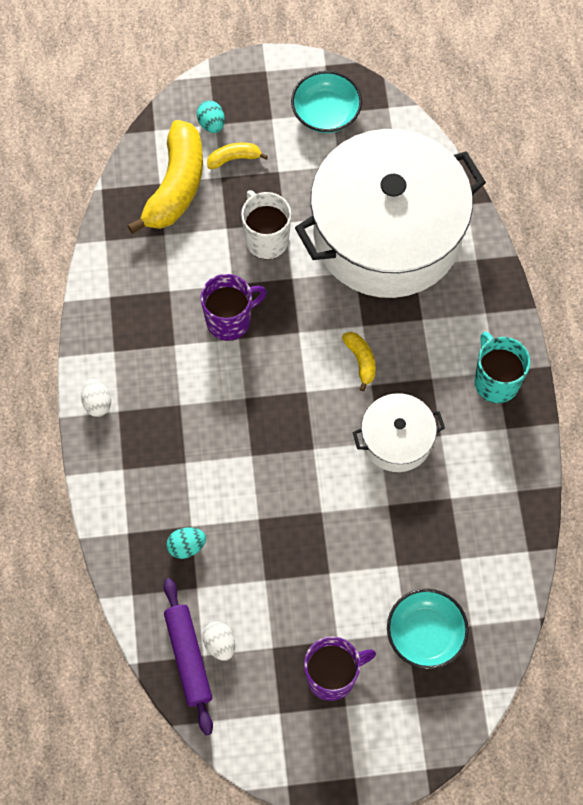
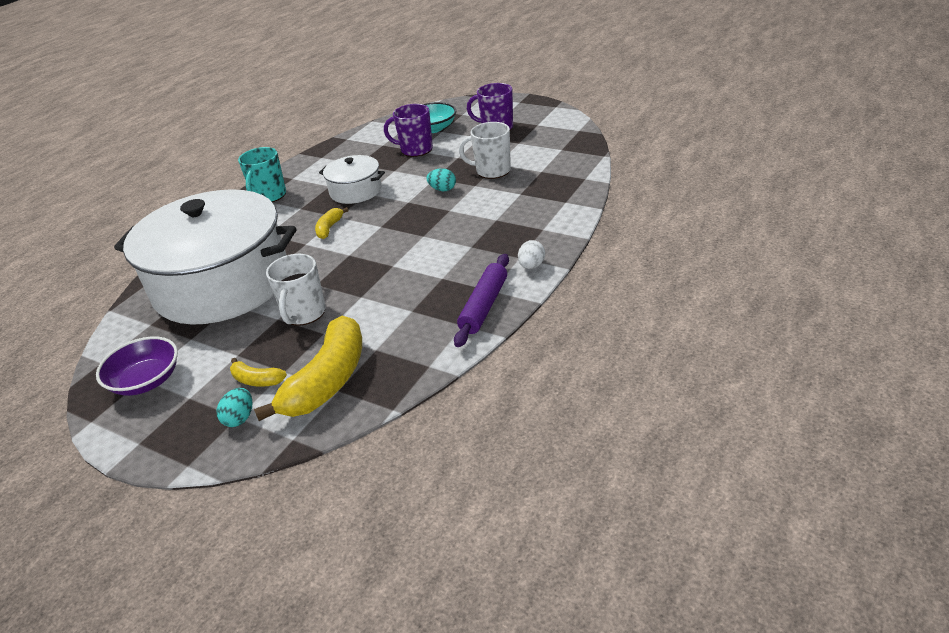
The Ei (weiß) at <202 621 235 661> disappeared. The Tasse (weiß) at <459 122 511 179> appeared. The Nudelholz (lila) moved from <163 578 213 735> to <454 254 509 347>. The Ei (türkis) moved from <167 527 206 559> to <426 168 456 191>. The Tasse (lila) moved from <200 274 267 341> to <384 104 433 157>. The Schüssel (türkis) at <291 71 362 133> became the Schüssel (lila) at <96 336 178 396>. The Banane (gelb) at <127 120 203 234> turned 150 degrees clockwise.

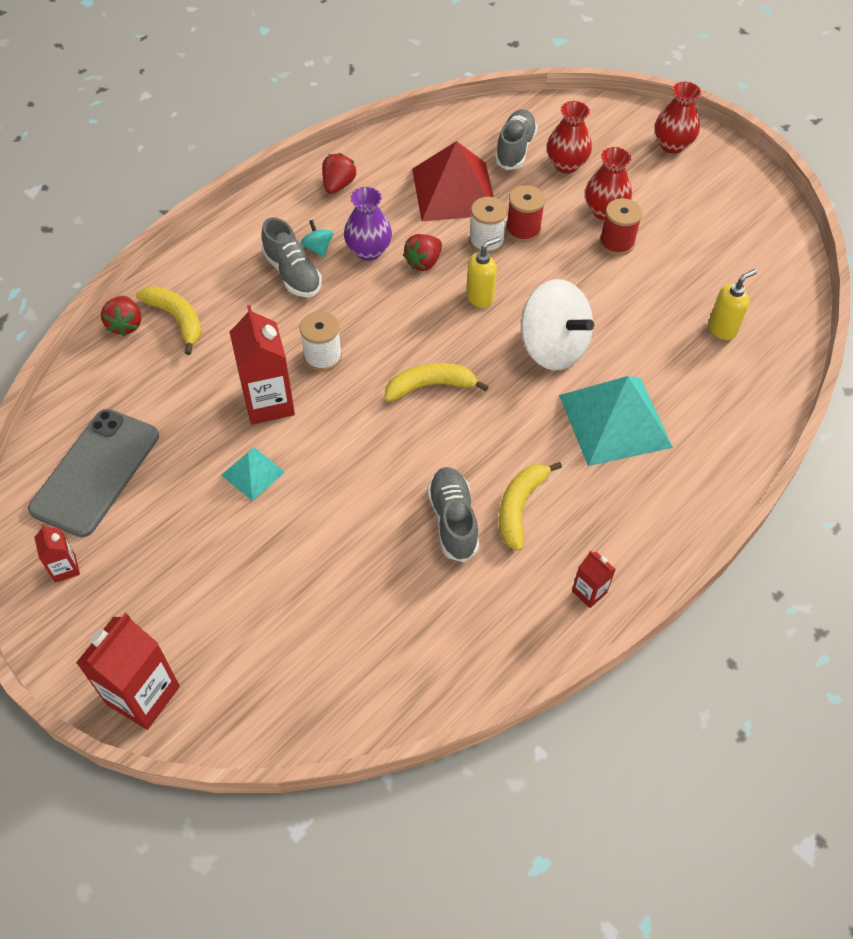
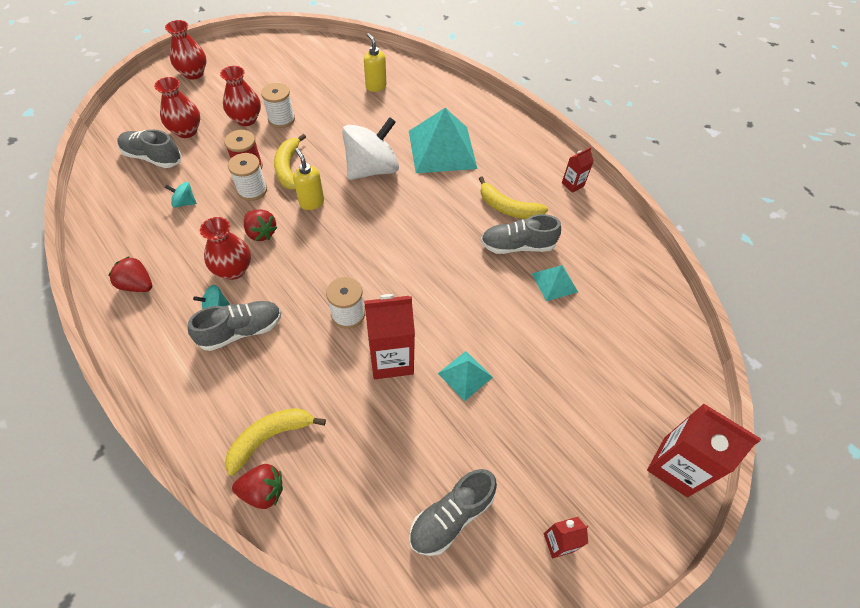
The Pyramide (türkis) at <531 265 578 301> appeared. The Banane (gelb) moved from <385 363 489 402> to <274 134 306 189>. The Handy (grau) at <28 409 159 537> was replaced by the Schuh (grau) at <409 469 497 556>. The Pyramide (rot) at <412 141 494 221> was replaced by the Kreisel (türkis) at <165 182 197 208>. The Vase (lila) at <344 187 392 261> became the Vase (rot) at <200 217 251 280>. The Garnrolle (rot) at <599 198 643 256> became the Garnrolle (weiß) at <261 83 295 128>.

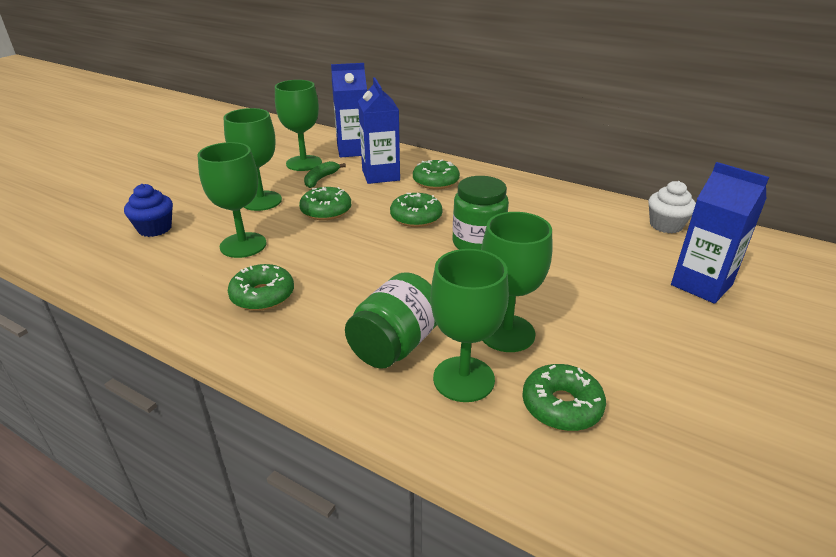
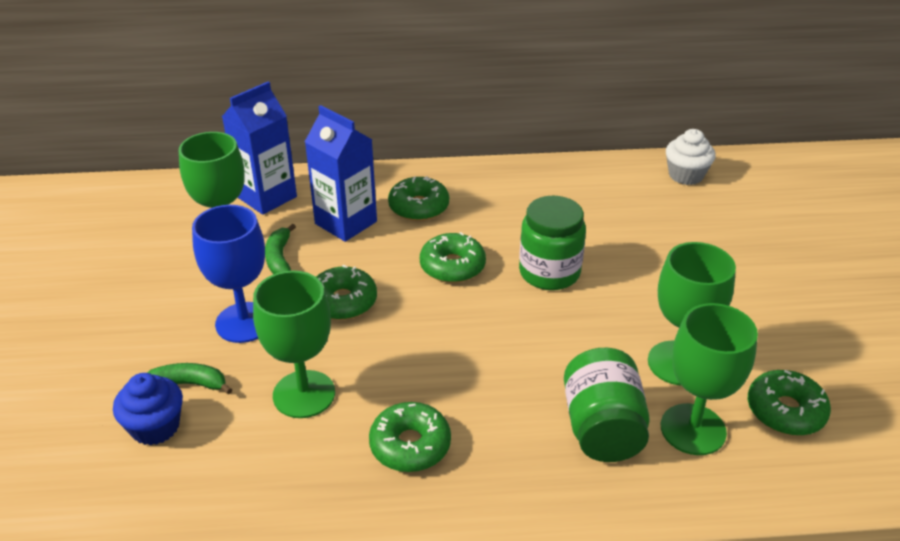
The Getränkekarton (blau) at <671 162 769 304> disappeared. The Banane (grün) at <147 363 232 394> appeared. The Kelch (grün) at <224 108 282 211> became the Kelch (blau) at <192 205 265 343>.

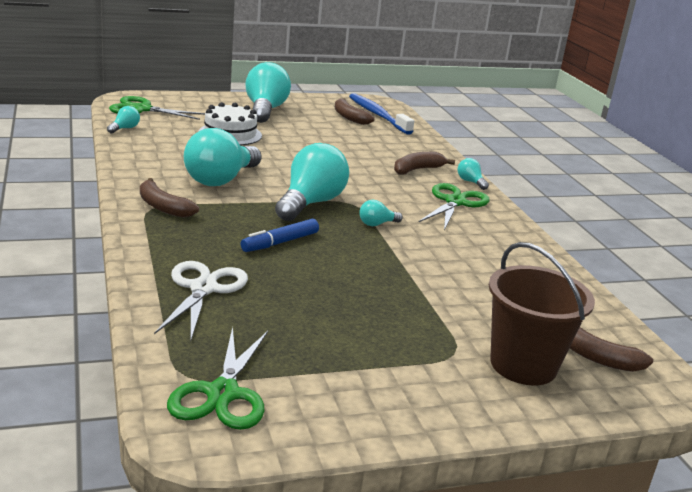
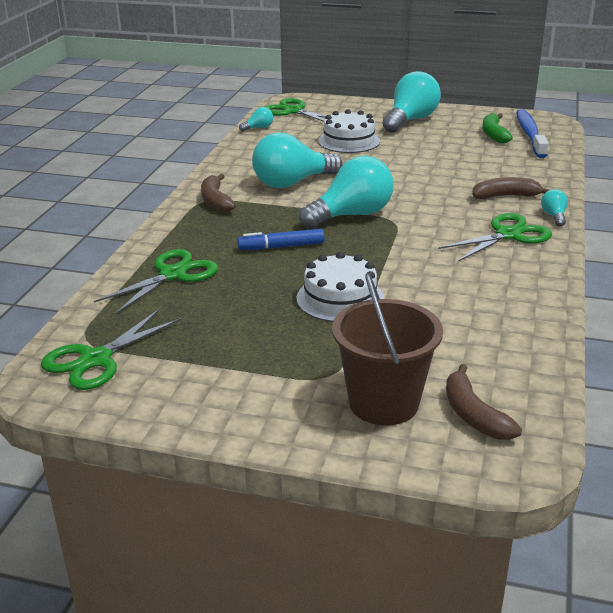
The Glühbirne (türkis) at <359 200 403 226> disappeared. The Kuchen (weiß) at <297 252 384 322> appeared. The Schere (weiß) at <154 261 248 339> became the Schere (grün) at <94 249 218 315>. The Banane (braun) at <335 98 375 125> became the Banane (grün) at <482 113 513 143>.

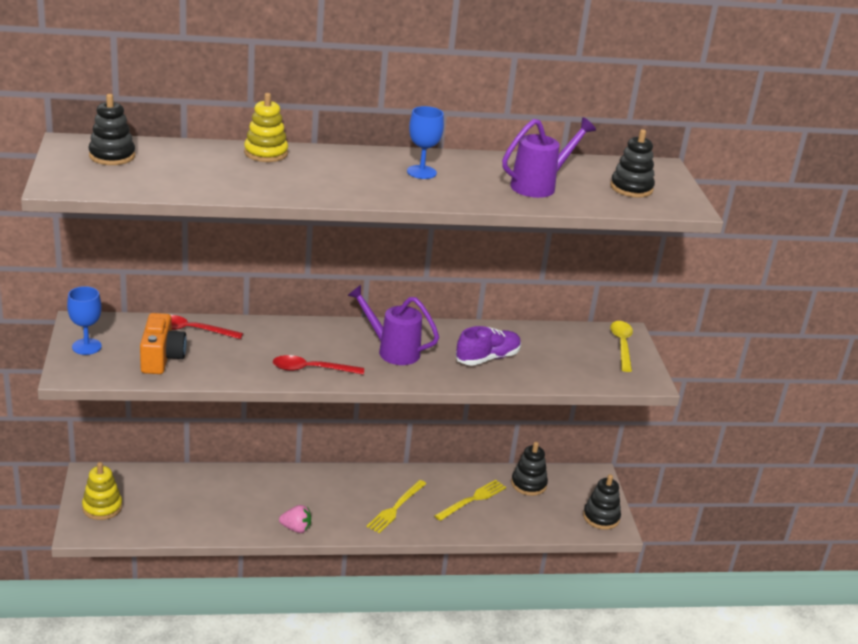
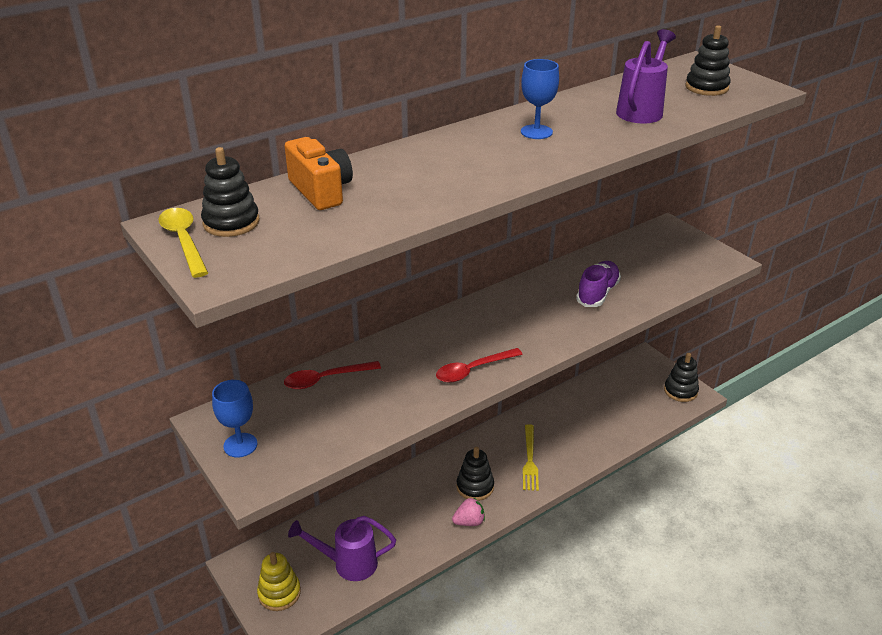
The Stapelspielzeug (gelb) at <244 93 288 162> disappeared. The Gabel (gelb) at <434 480 506 521> disappeared. The Kamera (orange) moved from <140 313 187 374> to <285 137 353 210>. The Gießkanne (lila) moved from <347 285 439 365> to <288 516 396 581>. The Stapelspielzeug (schwarz) moved from <511 442 548 496> to <457 447 494 501>. The Löffel (gelb) moved from <610 321 633 372> to <158 208 208 278>.

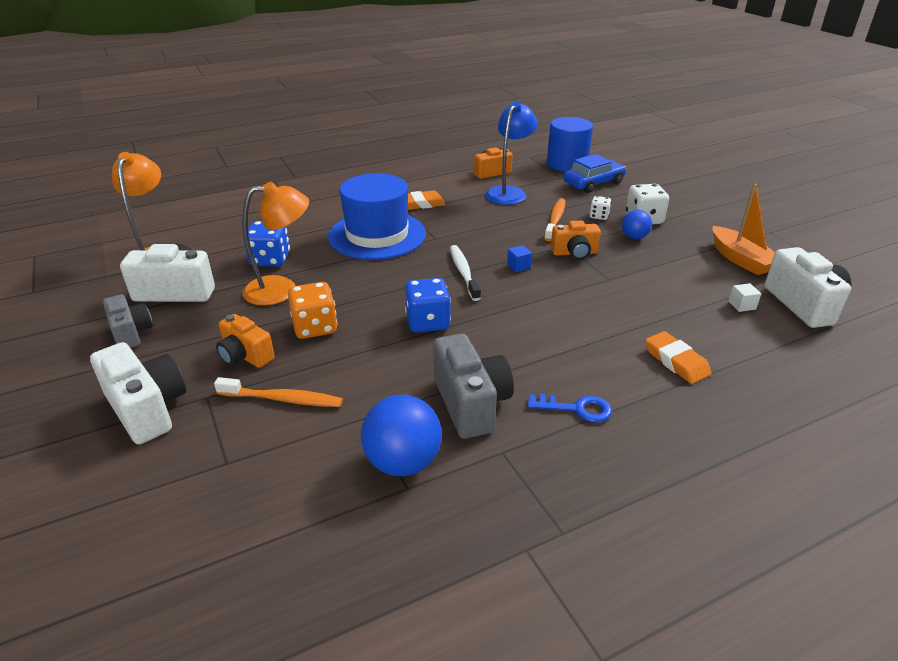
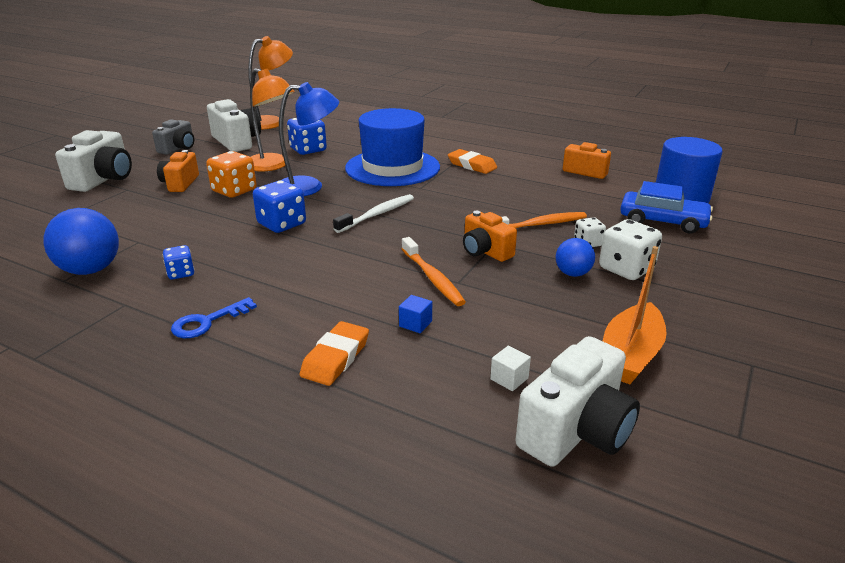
The Zahnbürste (orange) moved from <214 377 343 407> to <402 237 466 306>. The Lampe (blau) moved from <485 101 538 205> to <279 82 339 196>. The Kubus (blau) moved from <507 245 532 272> to <399 295 432 333>. The Kamera (grau) at <433 334 514 439> was replaced by the Spielwürfel (blau) at <163 245 194 280>. The Schlüssel (blau) at <527 394 612 423> turned 75 degrees clockwise.

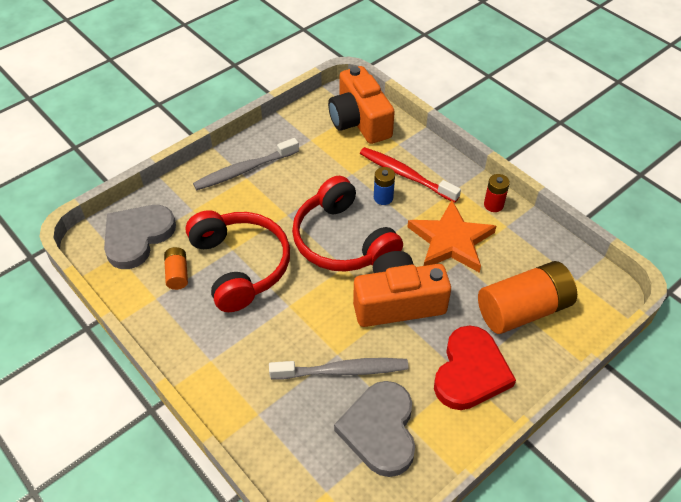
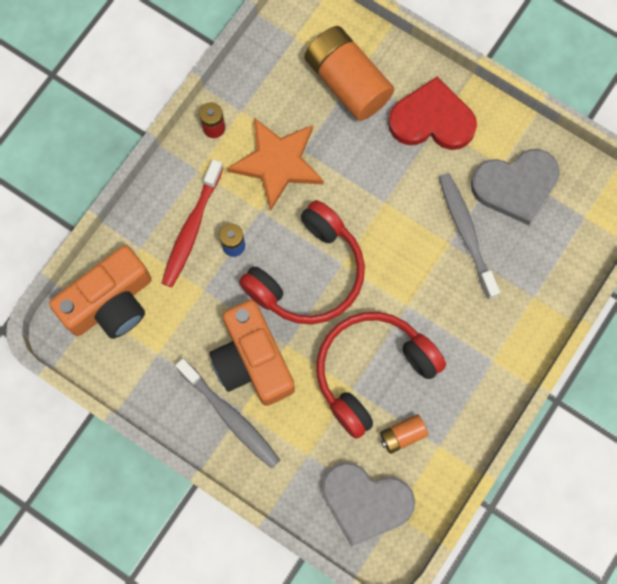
The Kamera (orange) moved from <353 251 451 327> to <209 300 295 406>.

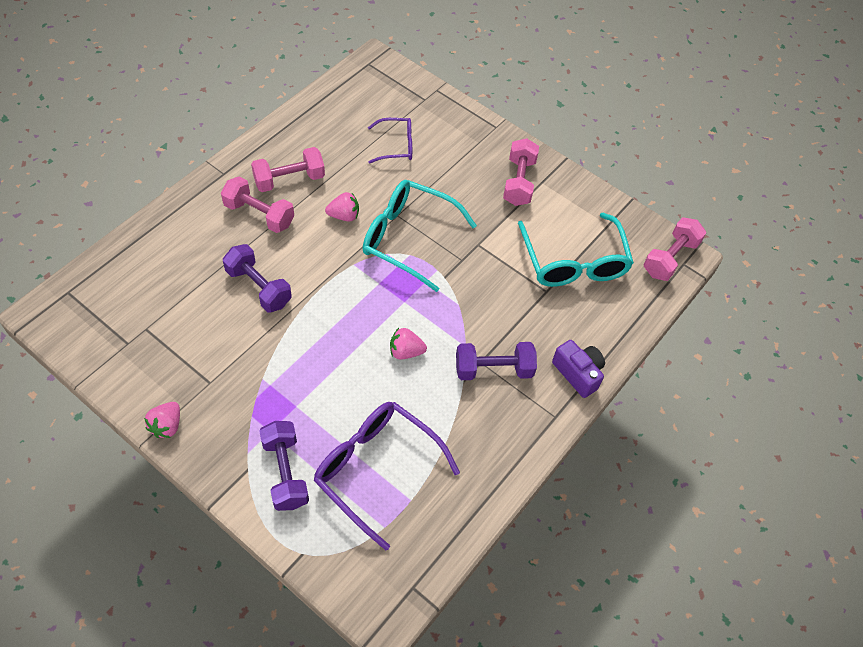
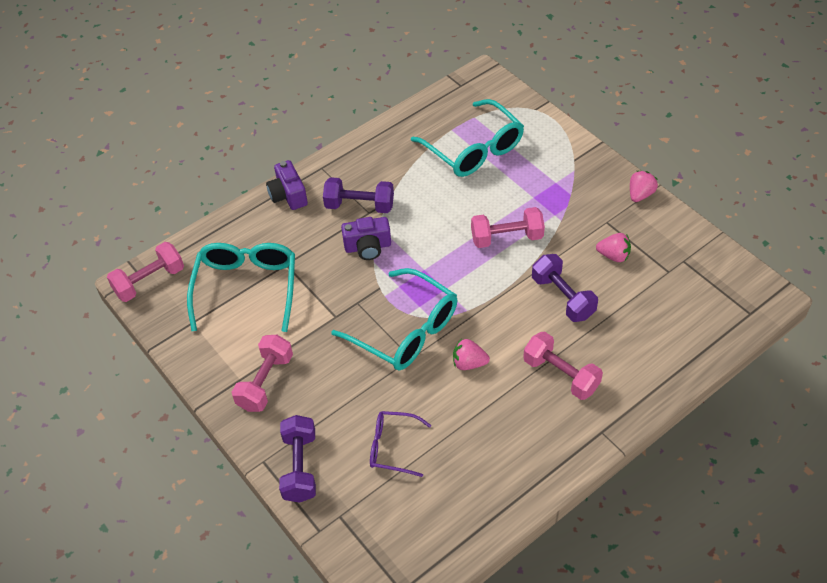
The Kamera (lila) at <341 217 391 260> appeared. The Hantel (rosa) moved from <251 147 325 192> to <471 207 545 248>. The Hantel (lila) moved from <259 421 309 511> to <279 415 316 503>. The Erdbeere (rosa) moved from <390 328 427 359> to <596 233 631 262>. The Brille (lila) at <313 402 460 550> became the Brille (türkis) at <411 99 524 177>.

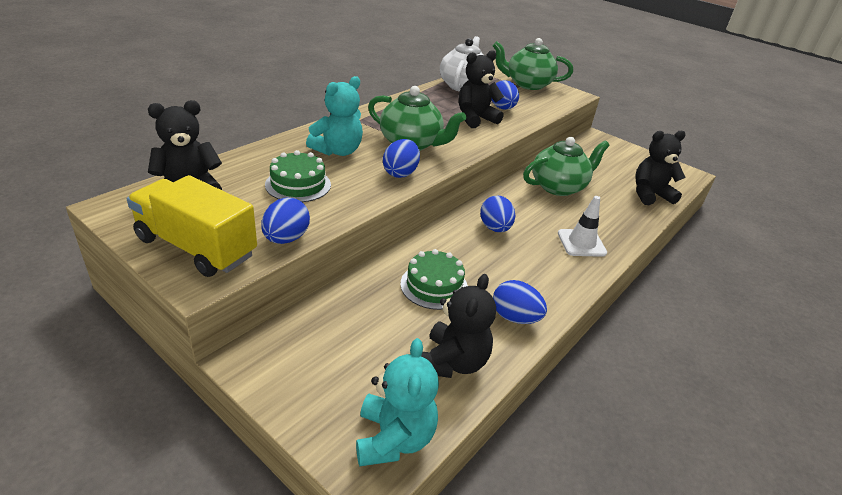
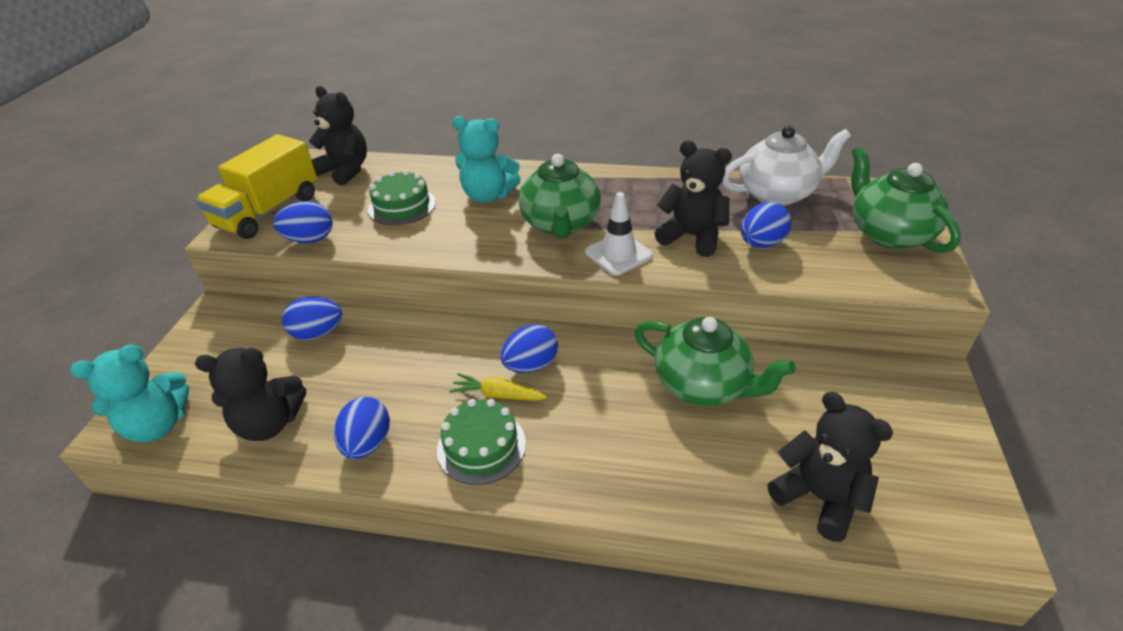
The Karotte (gelb) at <449 373 547 401> appeared. The Ei (blau) moved from <383 139 420 178> to <282 296 342 340>. The Kuchen (grün) moved from <400 249 468 310> to <437 399 526 485>. The Leitkegel (weiß) moved from <558 196 607 257> to <585 192 653 276>. The Lastwagen (gelb) at <127 175 257 277> turned 150 degrees counterclockwise.

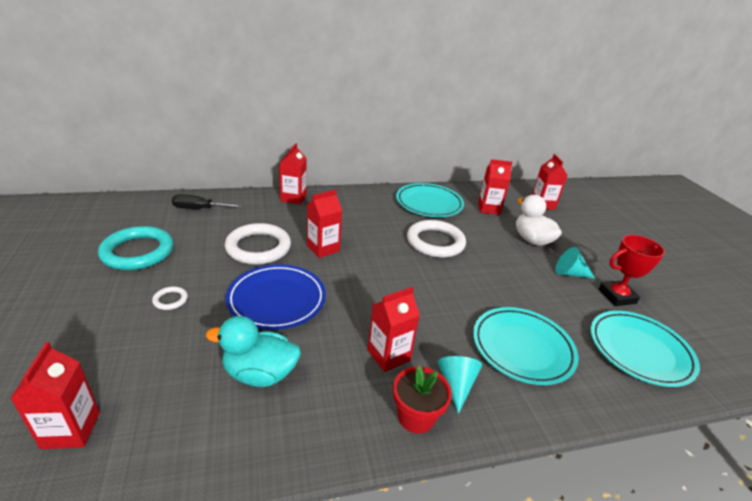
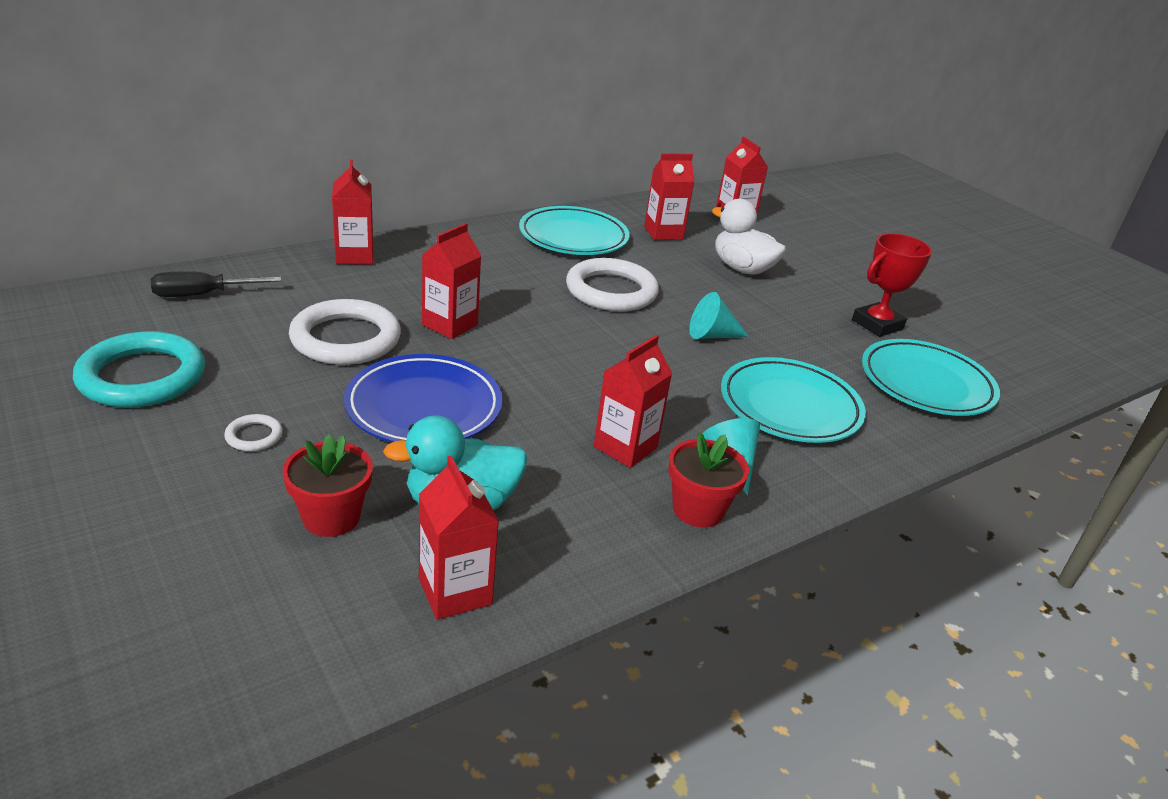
The Blumentopf (rot) at <282 434 373 537> appeared. The Getränkekarton (rot) moved from <10 342 100 449> to <419 456 499 620>. The Kegel (türkis) moved from <555 247 595 279> to <689 292 749 339>.

